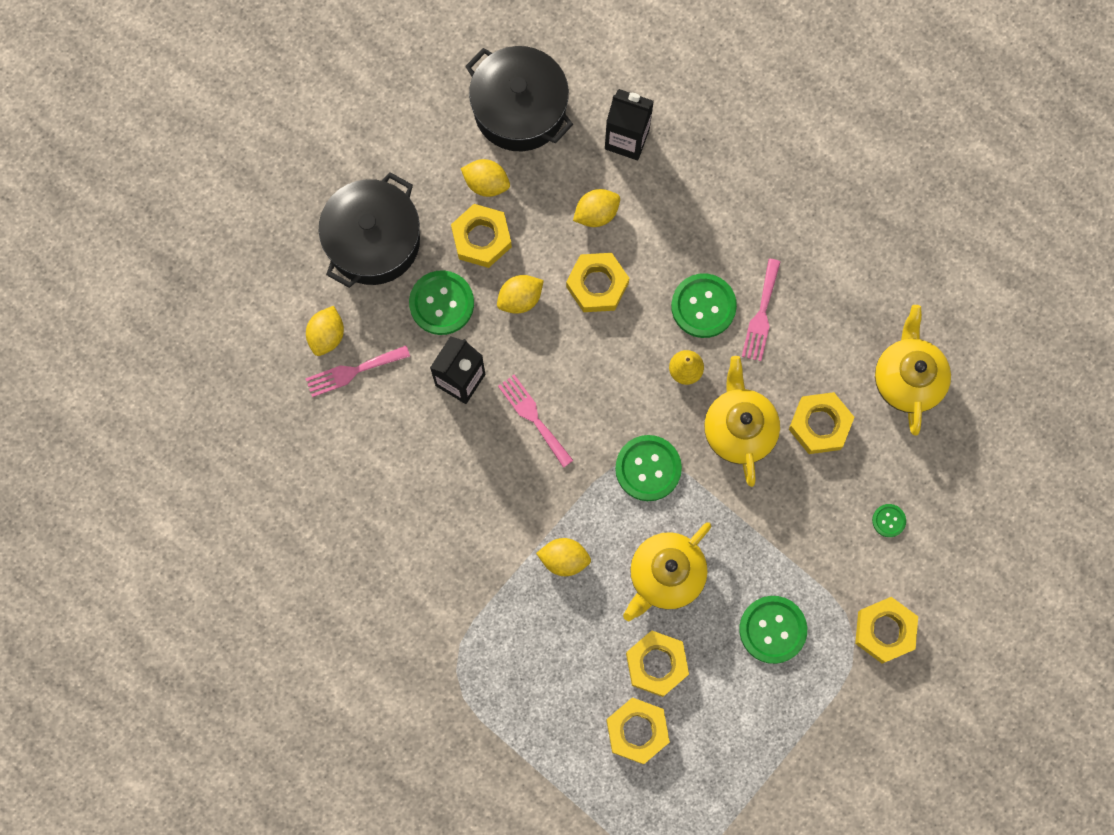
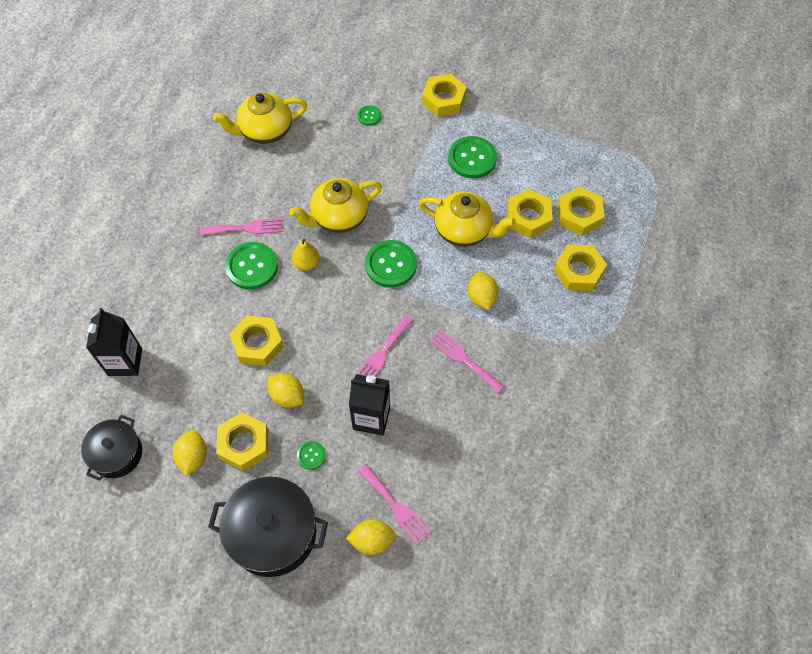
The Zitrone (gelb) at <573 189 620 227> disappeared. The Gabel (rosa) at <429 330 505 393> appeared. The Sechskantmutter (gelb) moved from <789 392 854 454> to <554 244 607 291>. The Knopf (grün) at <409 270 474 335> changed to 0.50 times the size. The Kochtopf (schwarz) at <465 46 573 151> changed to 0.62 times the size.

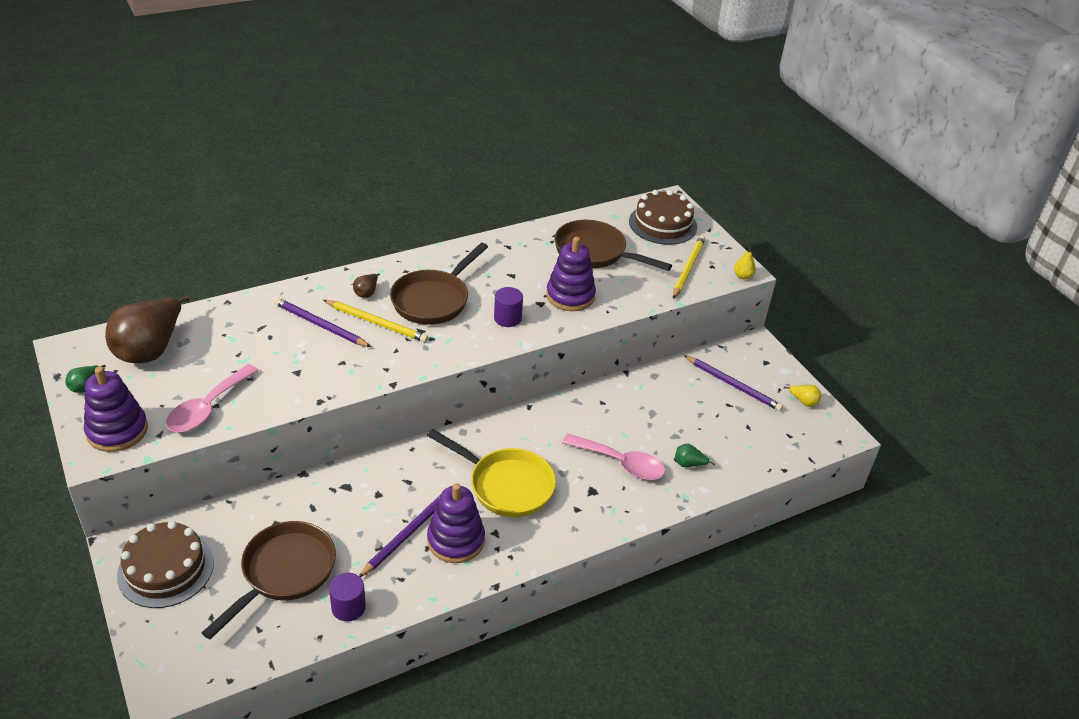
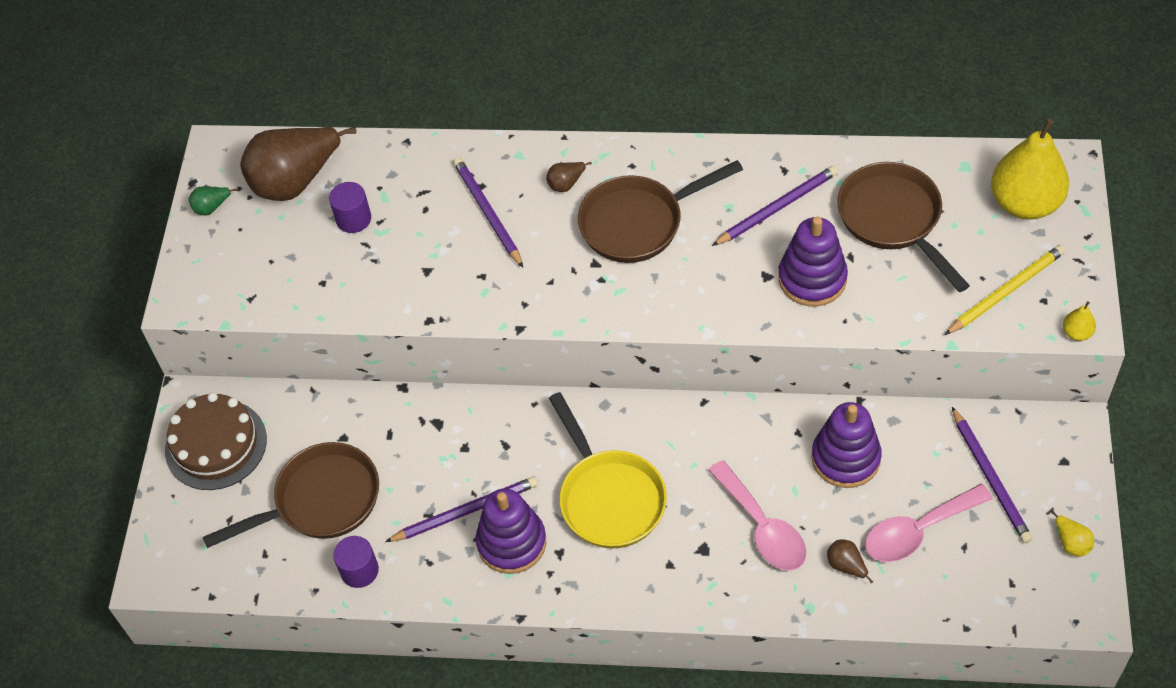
The Bleistift (gelb) at <323 300 428 342> disappeared. The Bleistift (lila) at <712 166 838 246> appeared. The Stapelspielzeug (lila) moved from <84 367 148 452> to <811 402 882 488>. The Löffel (rosa) moved from <166 364 259 432> to <865 484 993 562>. The Vollzylinder (lila) moved from <494 287 523 327> to <329 182 371 233>. The Kuchen (braun) at <629 190 697 245> was replaced by the Birne (gelb) at <991 119 1069 220>. The Birne (grün) at <675 444 715 467> became the Birne (braun) at <827 540 873 583>.

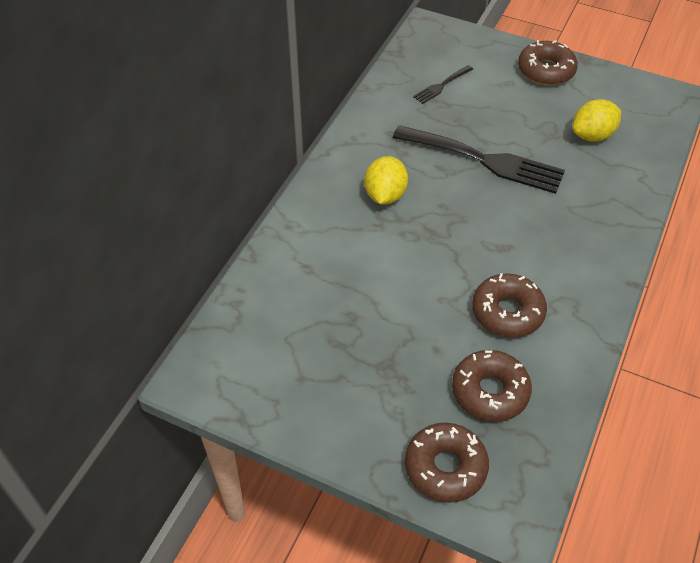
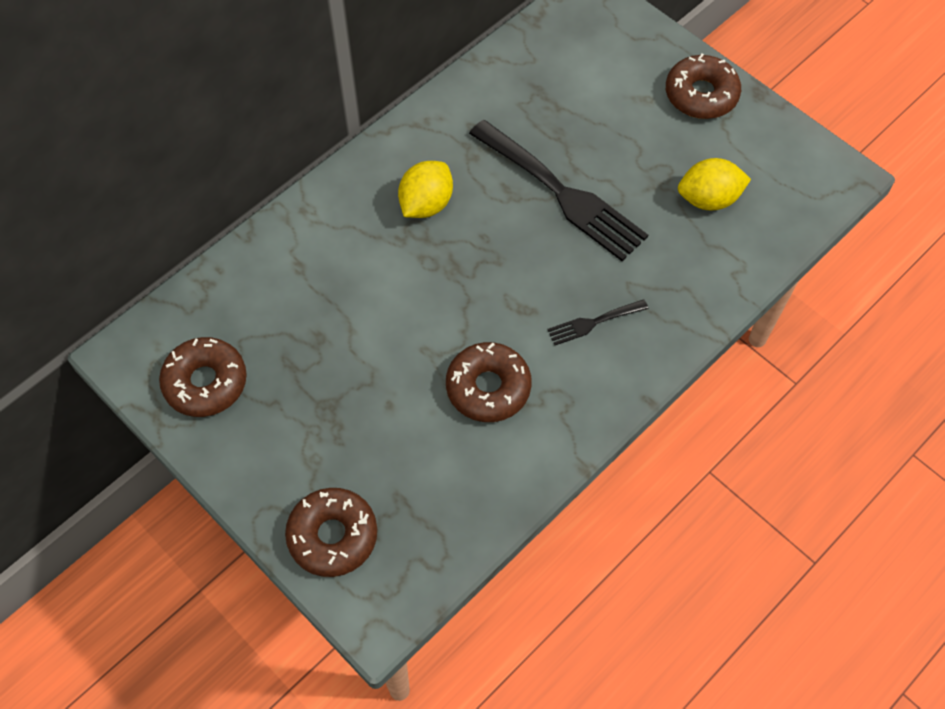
The Gabel (schwarz) moved from <413 65 473 104> to <547 299 648 345>. The Donut (braun) moved from <452 350 532 422> to <159 337 247 417>.

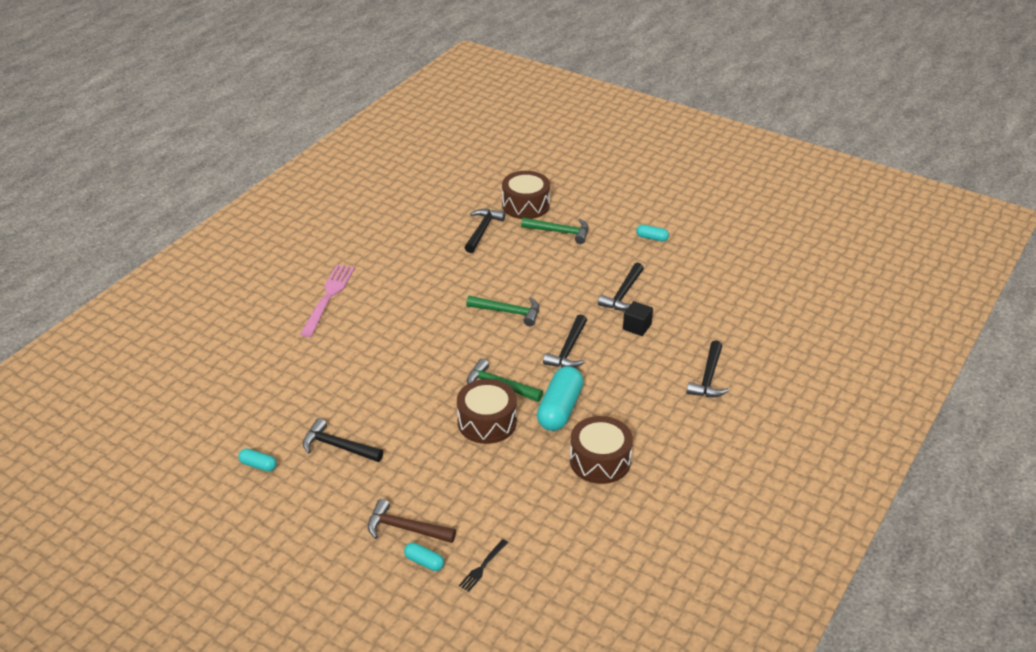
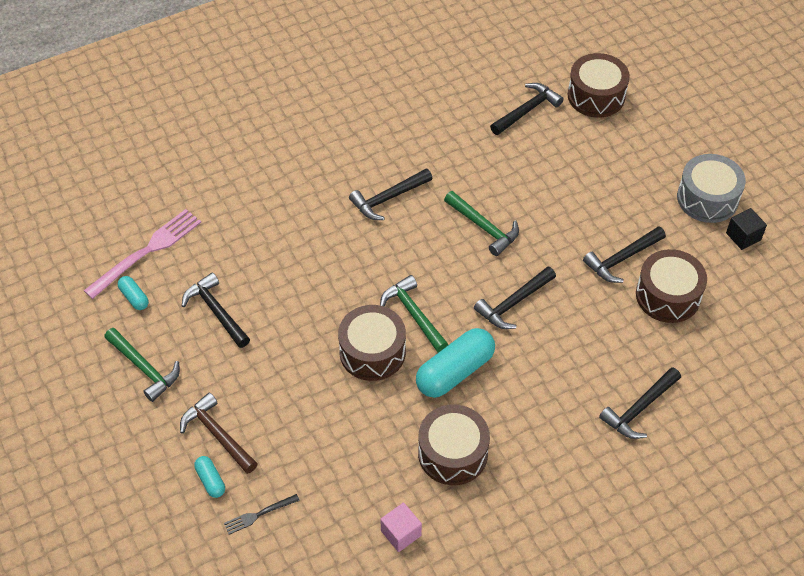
The Hammer (schwarz) at <349 169 433 220> appeared. The Kubus (rosa) at <380 502 422 552> appeared. The Trommel (braun) at <636 249 707 323> appeared. The Gabel (rosa) moved from <300 264 355 337> to <84 209 201 299>. The Hammer (grün) moved from <521 218 588 244> to <104 328 180 402>. The Kubus (schwarz) moved from <623 301 653 336> to <726 208 767 250>. The Kapsel (türkis) at <636 225 669 242> was replaced by the Trommel (grau) at <677 154 746 223>.

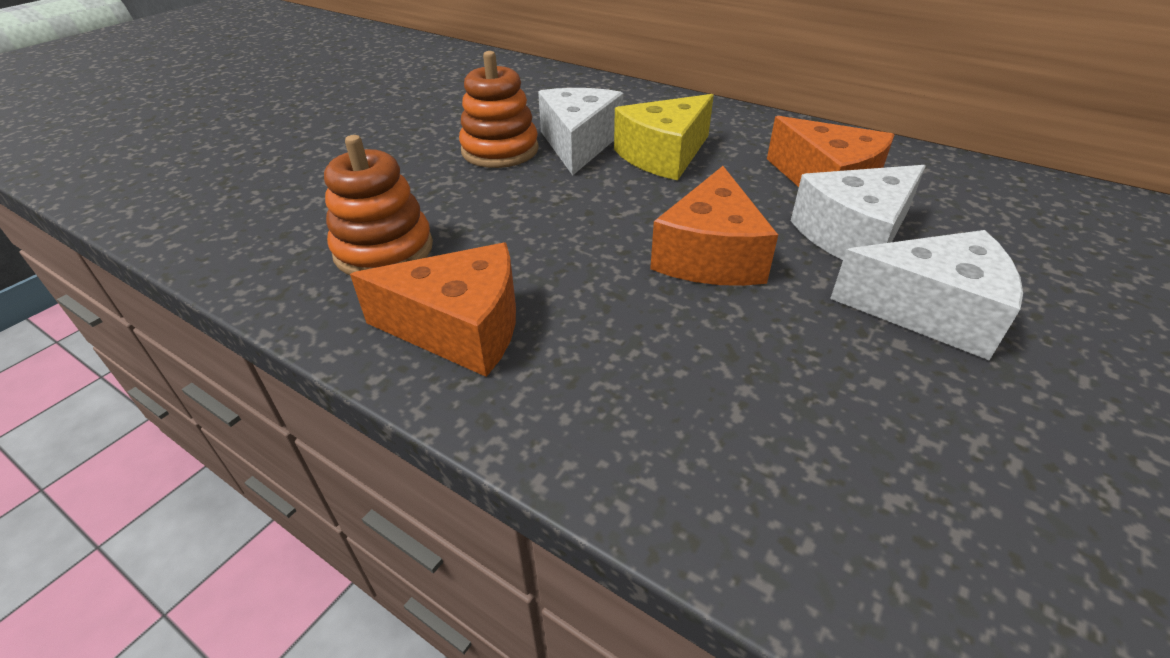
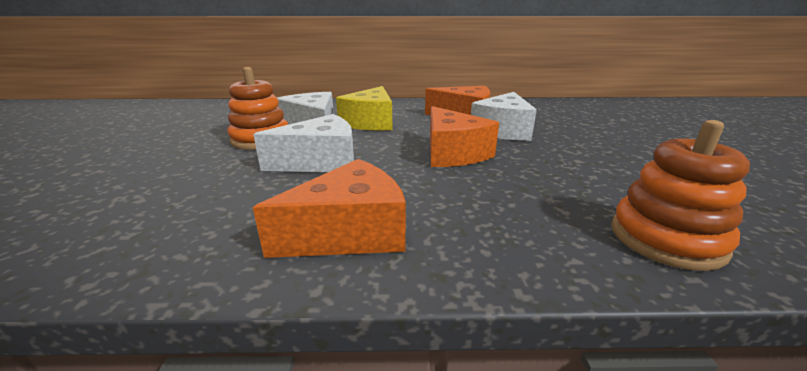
The Stapelspielzeug (orange) moved from <324 135 433 275> to <611 120 750 271>. The Käse (weiß) moved from <830 230 1023 360> to <253 114 354 173>.

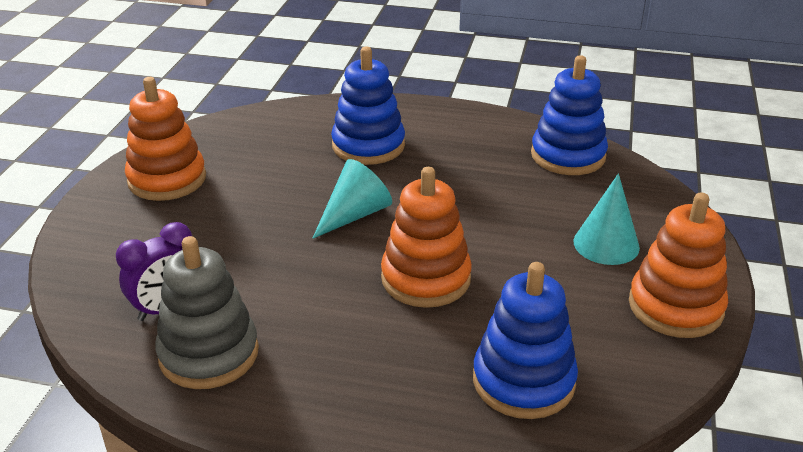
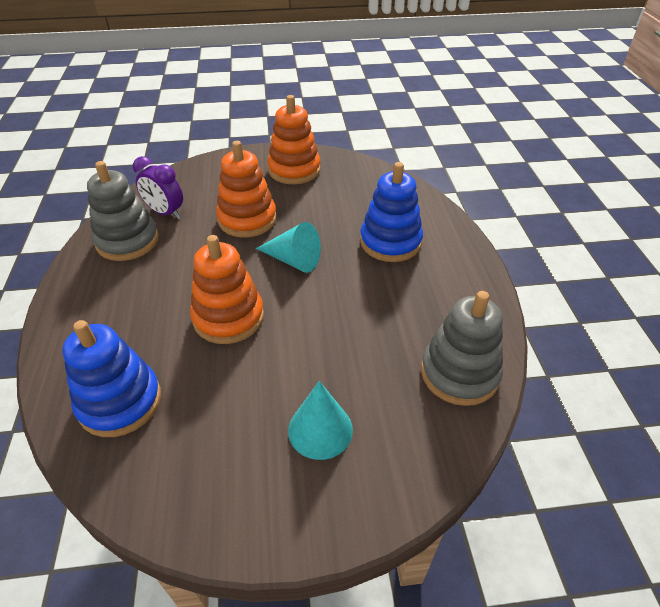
The Stapelspielzeug (orange) moved from <629 193 728 338> to <216 141 277 238>. The Stapelspielzeug (blau) at <531 55 608 175> became the Stapelspielzeug (grau) at <421 291 503 406>.

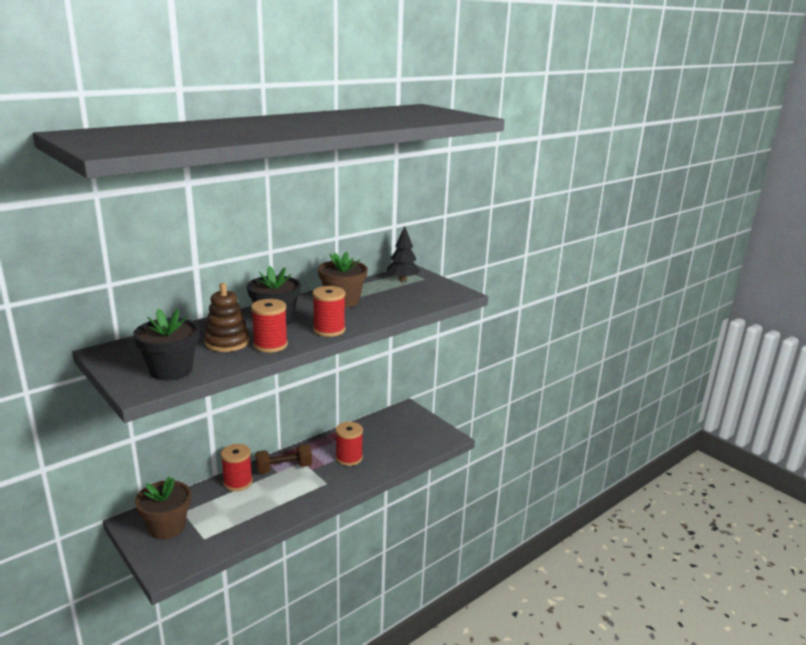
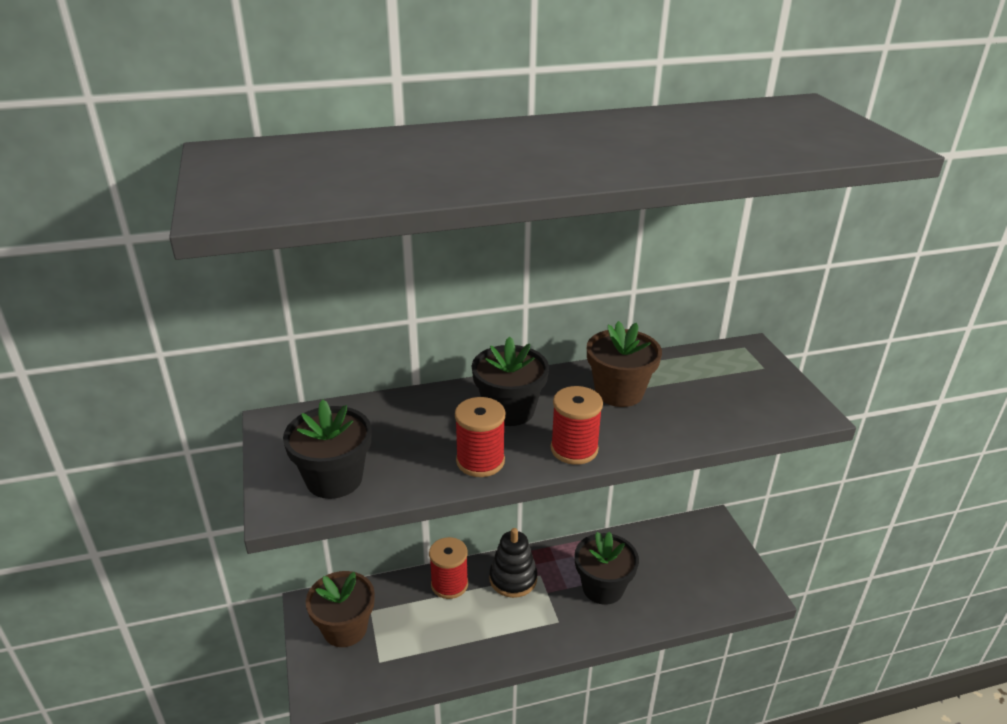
The Stapelspielzeug (braun) at <204 283 249 352> disappeared. The Baum (schwarz) at <387 226 420 282> disappeared. The Hantel (braun) at <255 444 312 474> was replaced by the Stapelspielzeug (schwarz) at <489 528 538 598>. The Garnrolle (rot) at <336 422 363 466> was replaced by the Blumentopf (schwarz) at <575 532 639 605>.

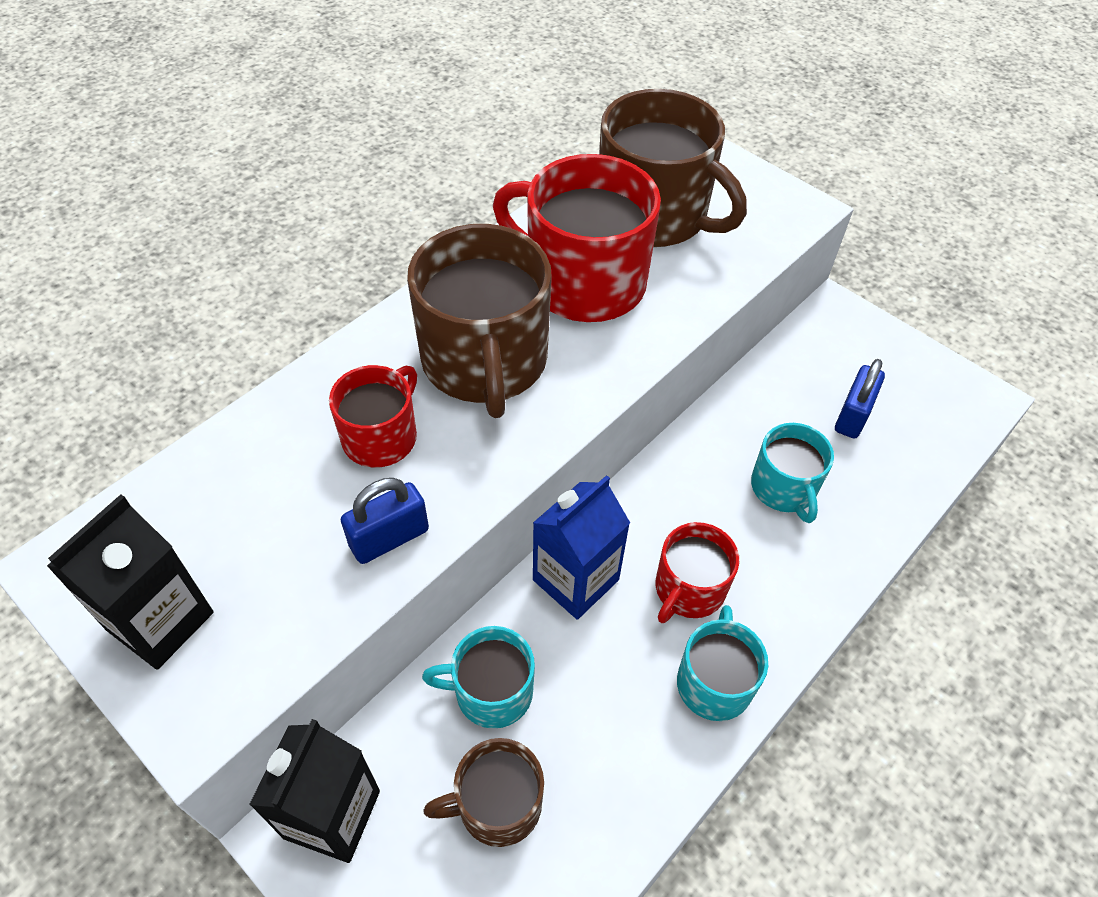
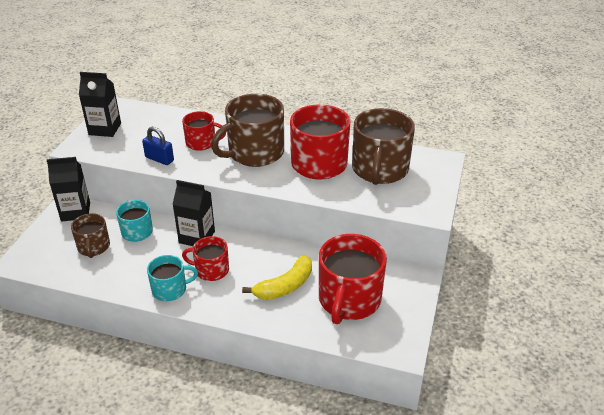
The Tasse (türkis) at <751 423 834 523> was replaced by the Banane (gelb) at <242 255 312 300>. The Vorhängeschloss (blau) at <835 359 885 439> was replaced by the Tasse (rot) at <319 234 387 324>. The Getränkekarton (blau) at <533 475 630 620> became the Getränkekarton (schwarz) at <172 180 215 246>. The Tasse (braun) at <423 738 544 847> turned 150 degrees counterclockwise.

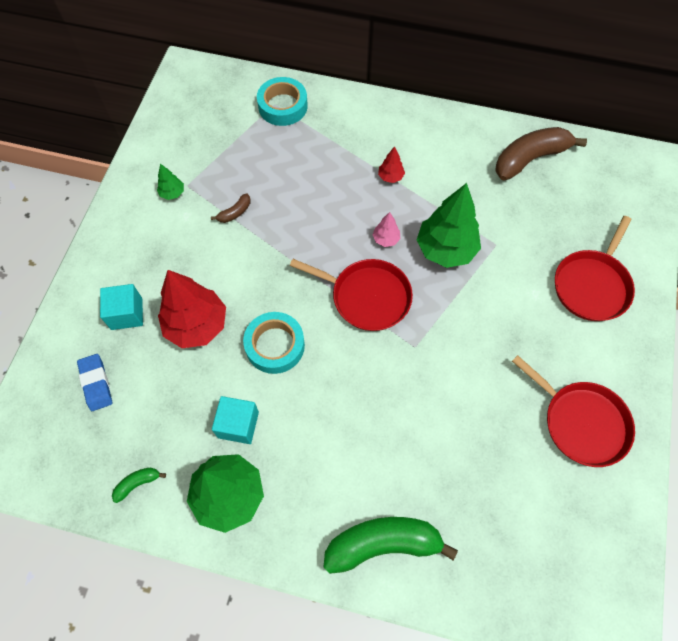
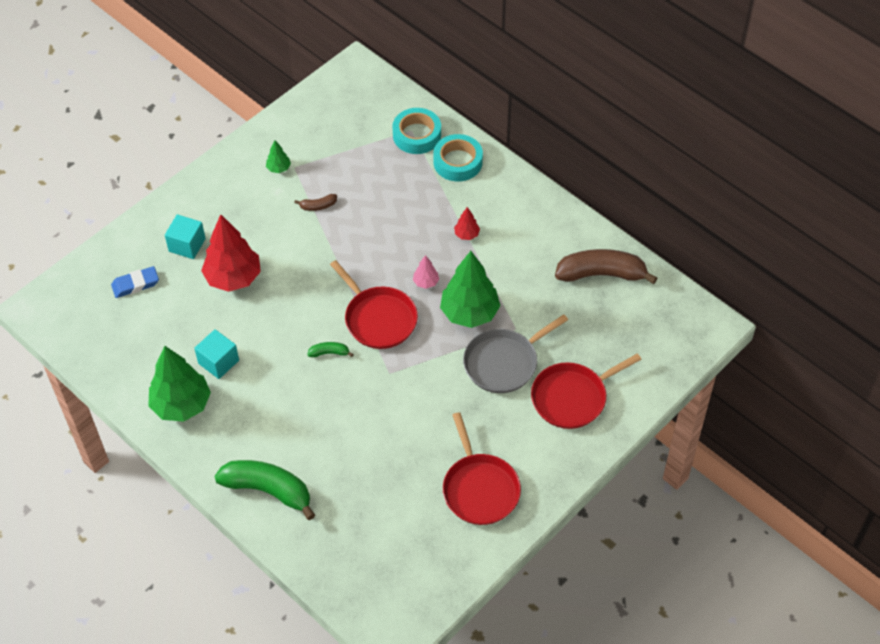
The Pfanne (grau) at <463 314 568 393> appeared. The Banane (grün) moved from <112 468 166 503> to <307 342 354 357>. The Klebeband (türkis) moved from <243 312 305 374> to <433 134 483 181>. The Radiergummi (blau) at <77 354 112 411> turned 60 degrees clockwise.

